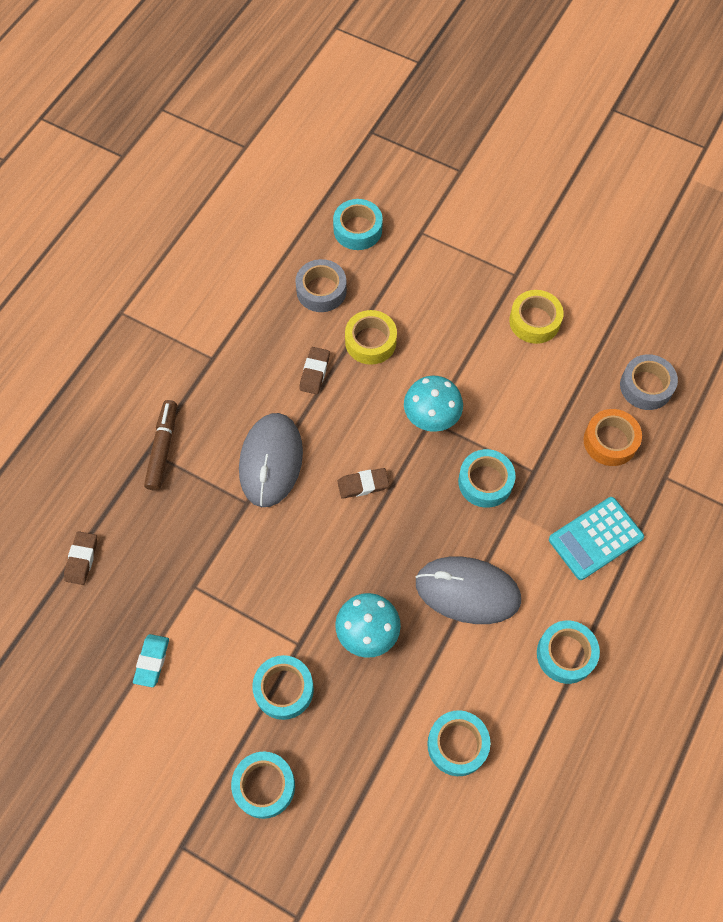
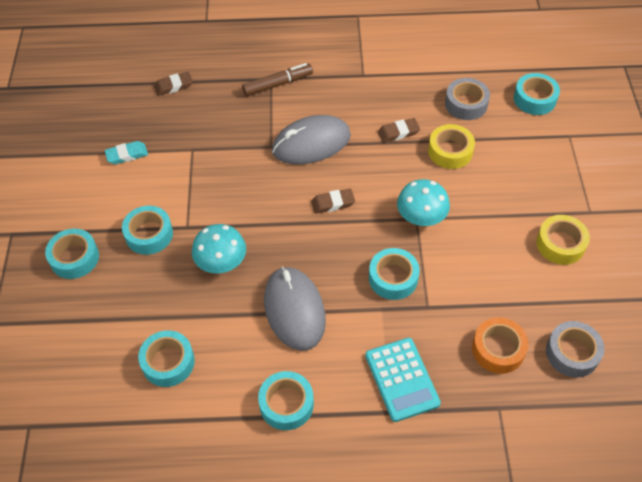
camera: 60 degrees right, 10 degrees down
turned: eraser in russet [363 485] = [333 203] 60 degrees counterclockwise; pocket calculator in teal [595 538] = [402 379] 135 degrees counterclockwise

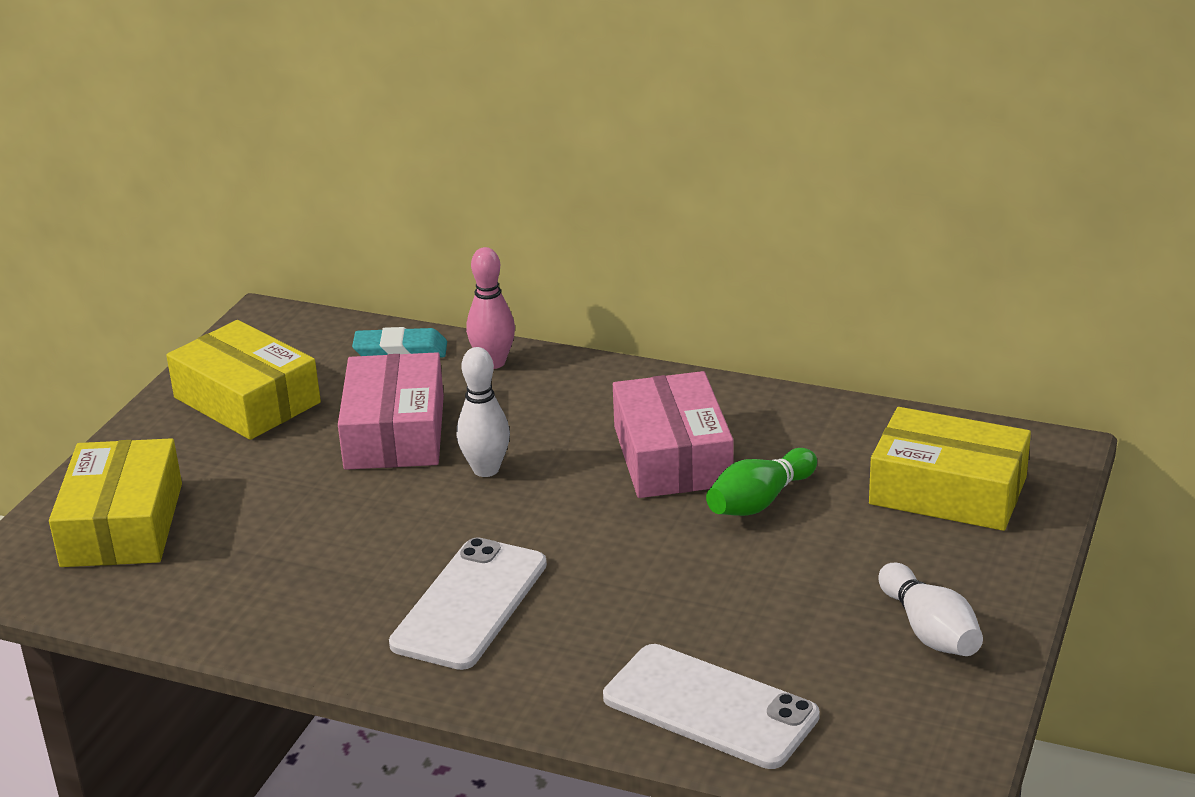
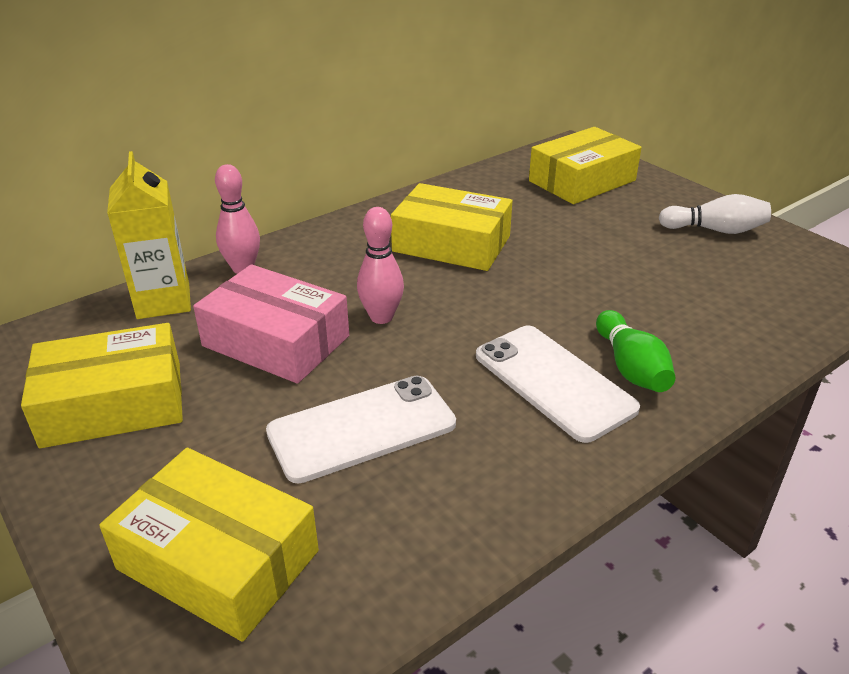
camera: 60 degrees left, 5 degrees up
moved: mobile phone in white [710 707] to [361 428]; bowling pin in leaf-green [760 501] to [631 367]
replaced: eraser in teal [400 351] to juice carton in golden [163 301]
recoloured: bowling pin in white [486 469] to bowling pin in rosy [381 317]; package in rosy [672 456] to package in golden [451 243]

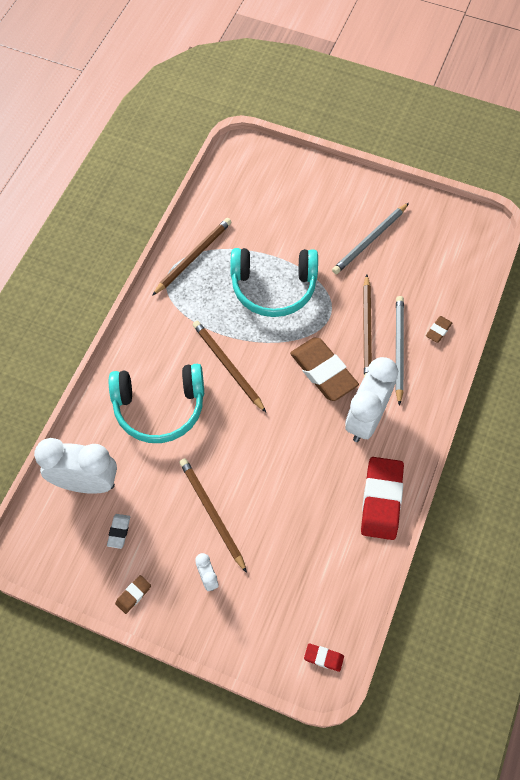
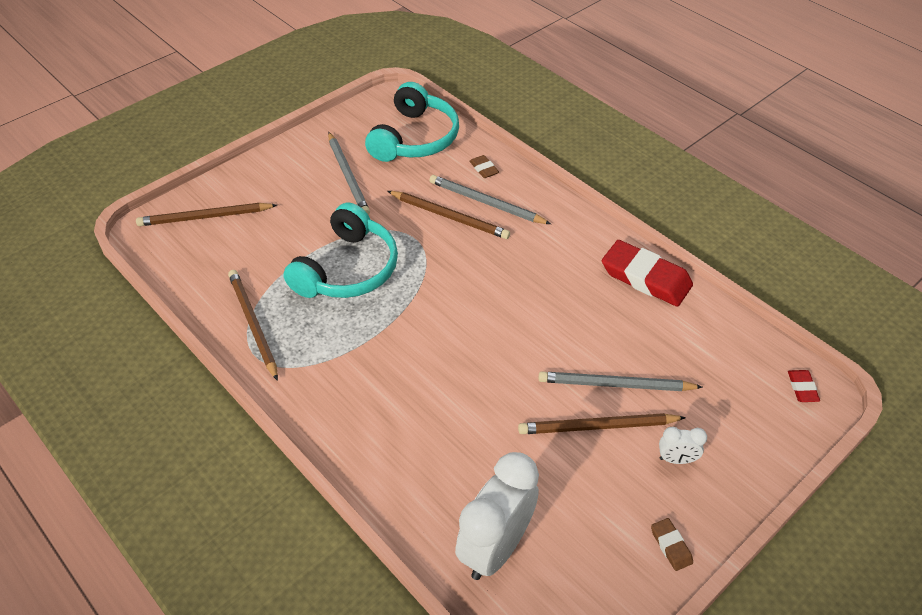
camera: 65 degrees left, 15 degrees down
removed: eraser in white [119 532]; eraser in russet [323 371]; clock in white [365 419]
added: pencil in grey [616 385]
moved: over-ear headphones in teal [159 407] to [415 138]; pencil in russet [228 366] to [205 217]
turned: eraser in crimson [323 658] = [802 388] 45 degrees counterclockwise

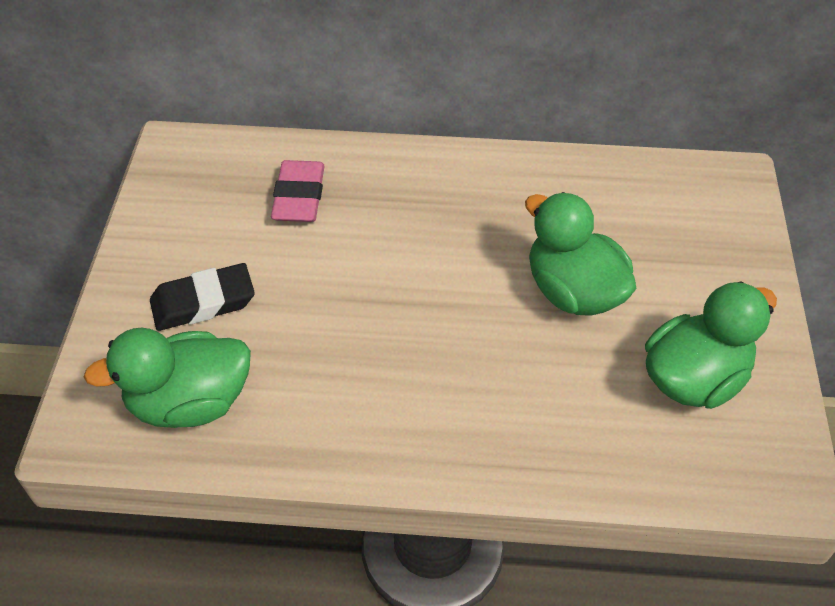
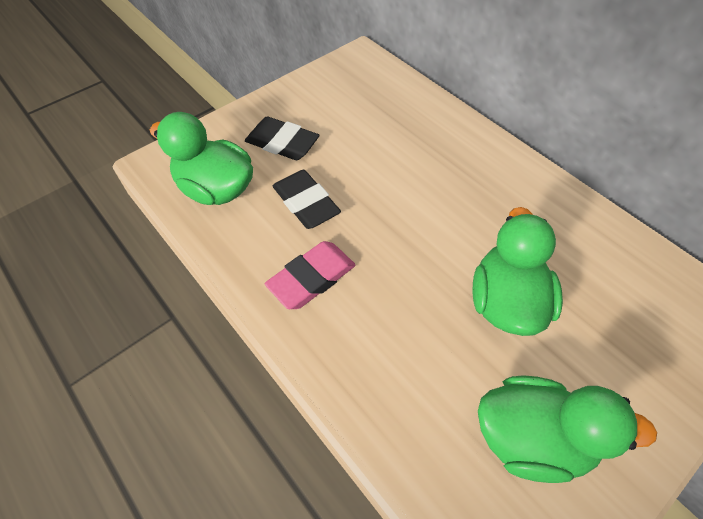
camera: 45 degrees right, 5 degrees up
added: eraser in black [306 203]
moved: eraser in rosy [299 197] to [311 278]

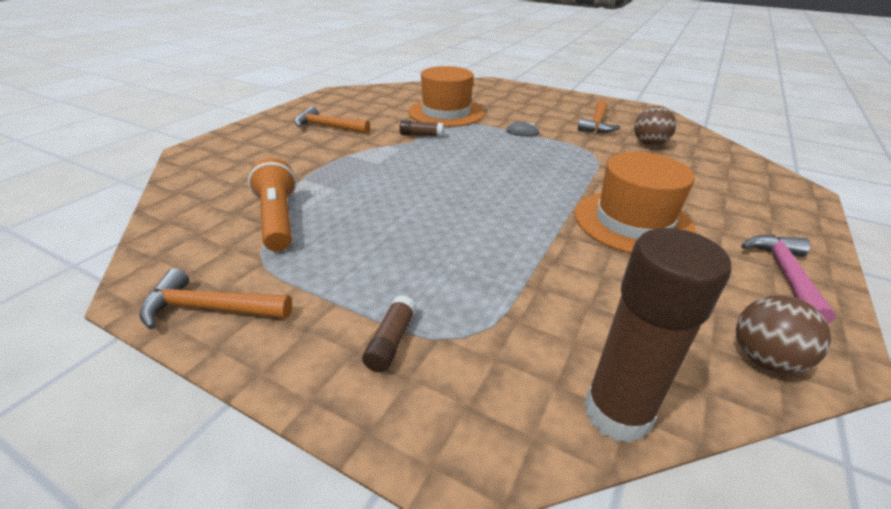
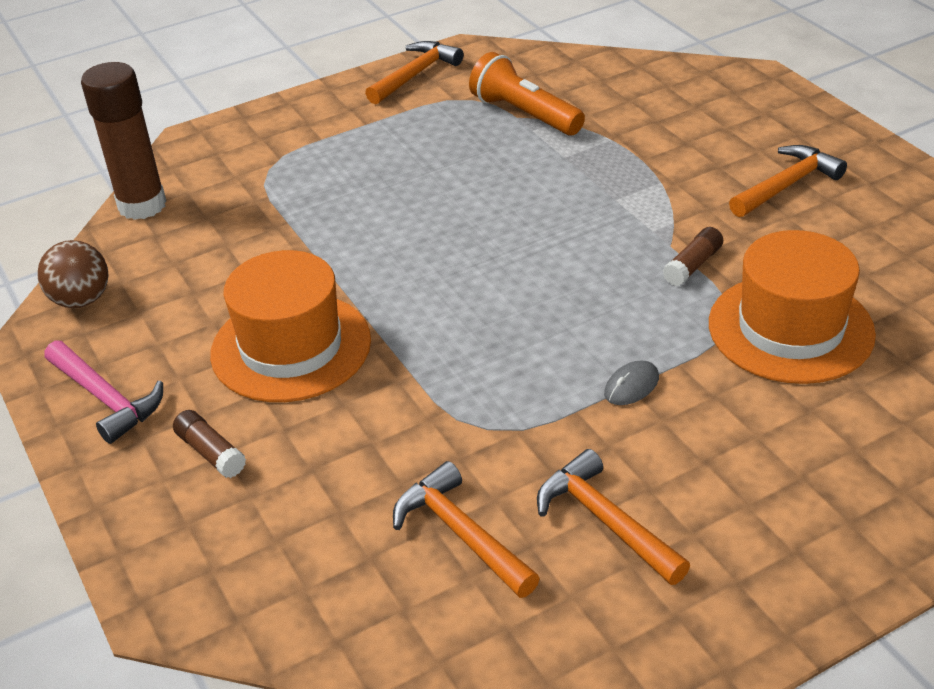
camera: 125 degrees right, 5 degrees up
moved: glue in russet [391 342] to [210 452]
replaced: sphere in russet [649 144] to hammer in orange-coloured [461 534]
turned: flashlight in orange-coloured [278 219] = [525 114] 150 degrees counterclockwise

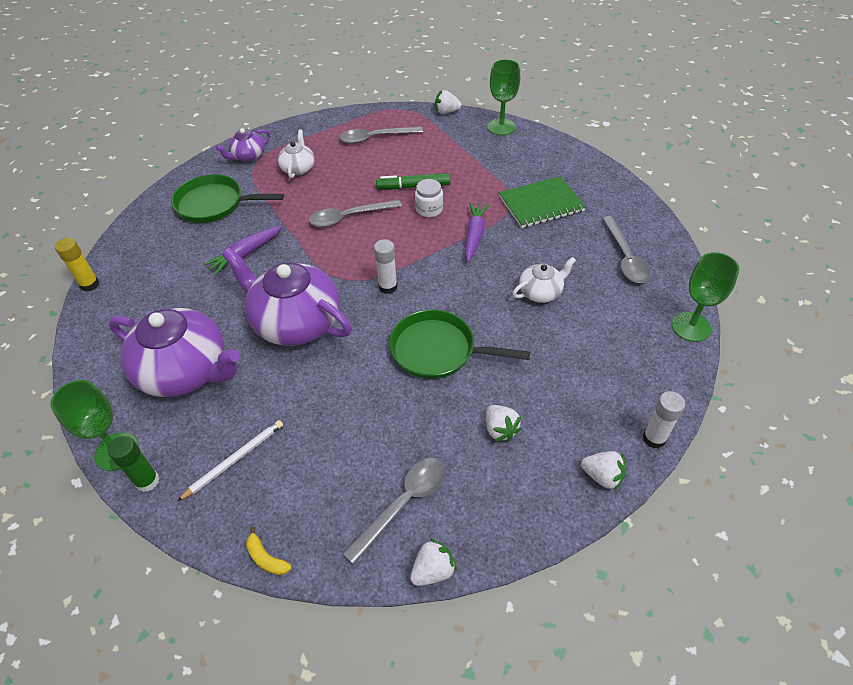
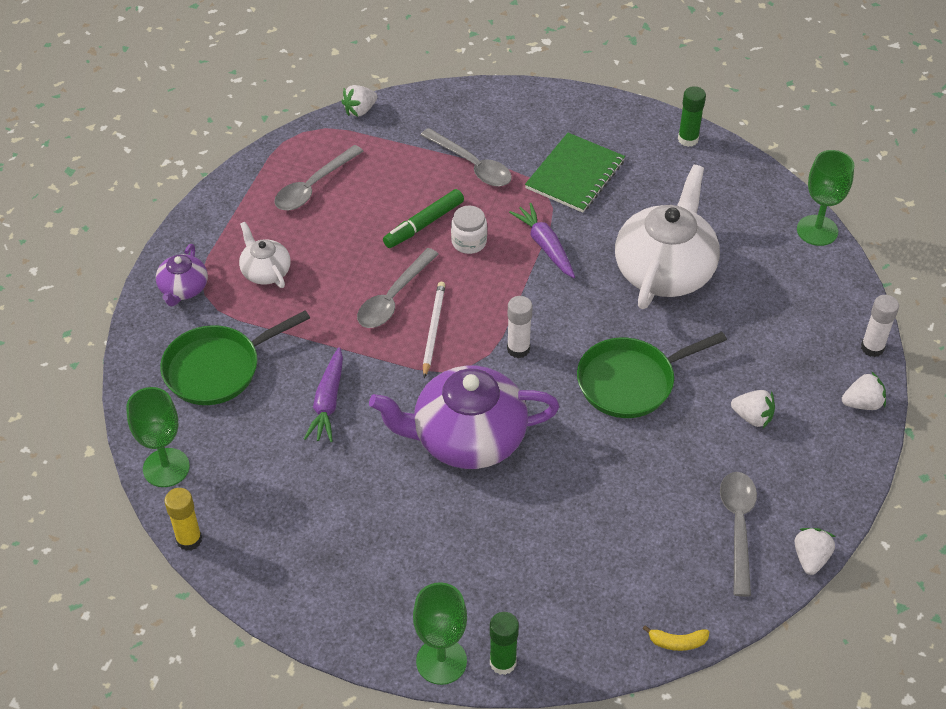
camera: 40 degrees left, 0 degrees up
removed: tea pot in royal purple [186 371]
added: glue in leaf-green [688 139]
moved: pencil in white [234 460] to [433 329]; goblet in leaf-green [501 127] to [166 468]; tablespoon in grey [625 257] to [472 165]
resized: tea pot in white [541 292] = [664 270] x2.02

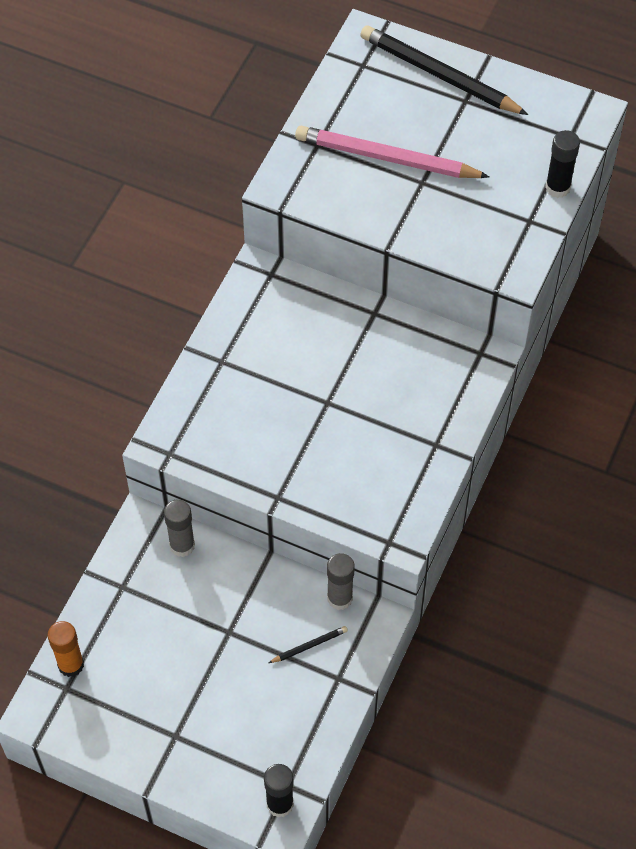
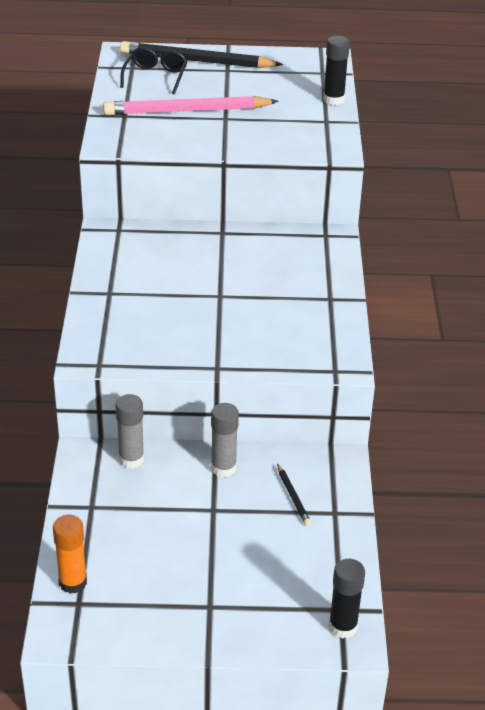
camera: 25 degrees left, 20 degrees down
added: spectacles in black [155 76]
moved: glue in grey [339 598] to [223 468]
turned: pencil in black [309 645] = [293 496] 120 degrees clockwise

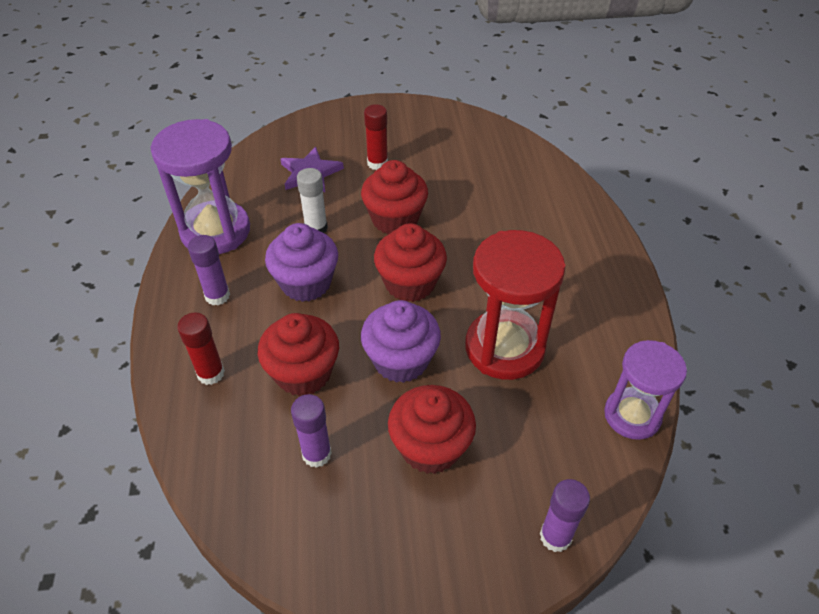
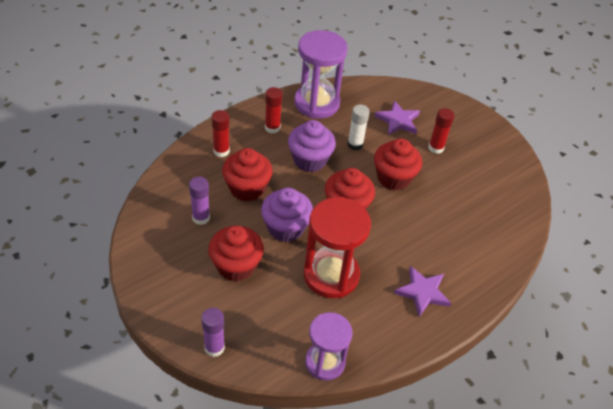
camera: 55 degrees right, 0 degrees up
added: star in royal purple [422 292]
recoloured: glue in royal purple [217 296] to glue in crimson [272 128]

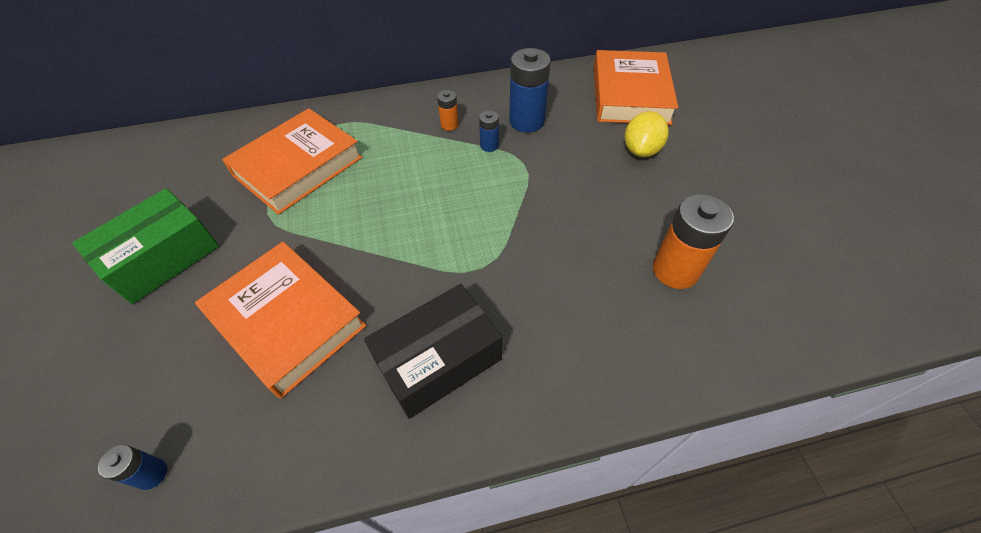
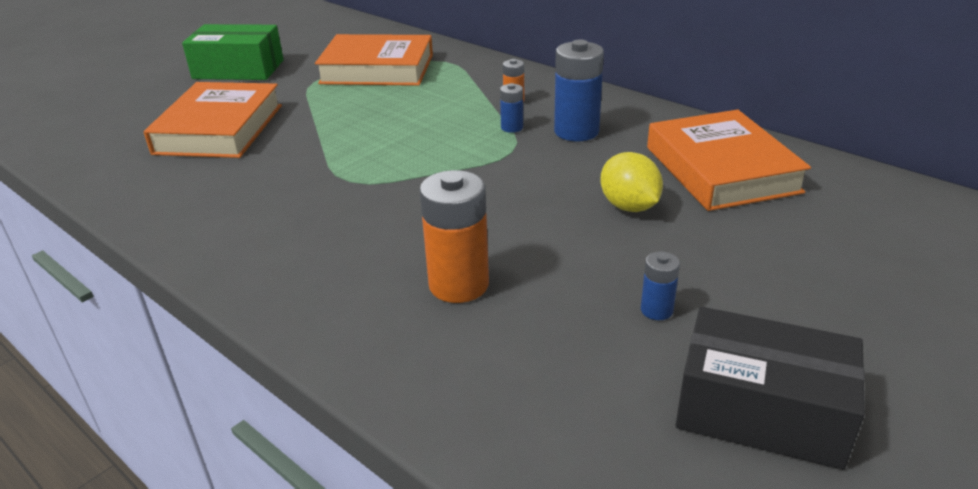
camera: 55 degrees right, 20 degrees down
moved: power cell in cobalt [152 474] to [656 310]; package in black [438 360] to [761 410]
turned: book in orange-coloured [630 94] = [721 169] 75 degrees counterclockwise; citrus fruit in golden [641 150] = [629 206] 75 degrees clockwise

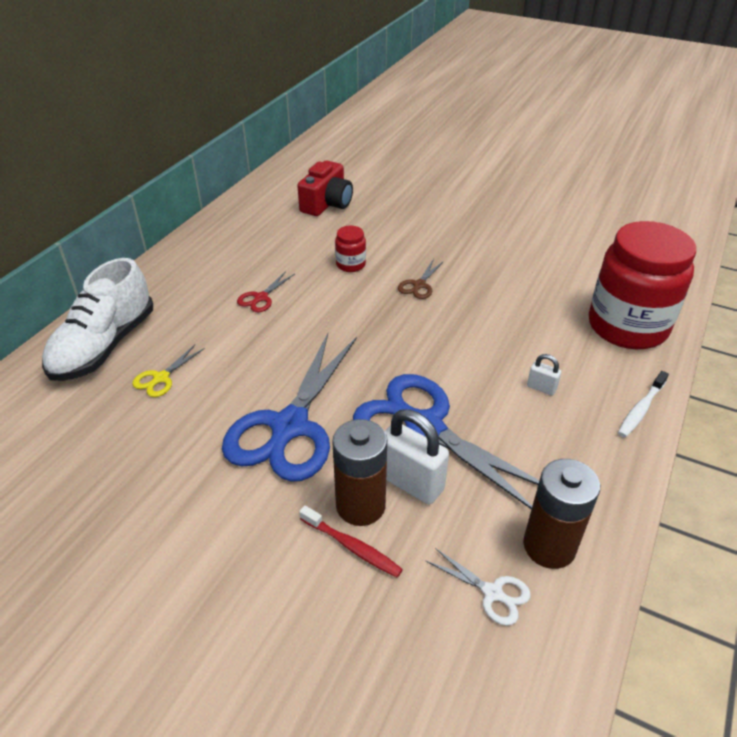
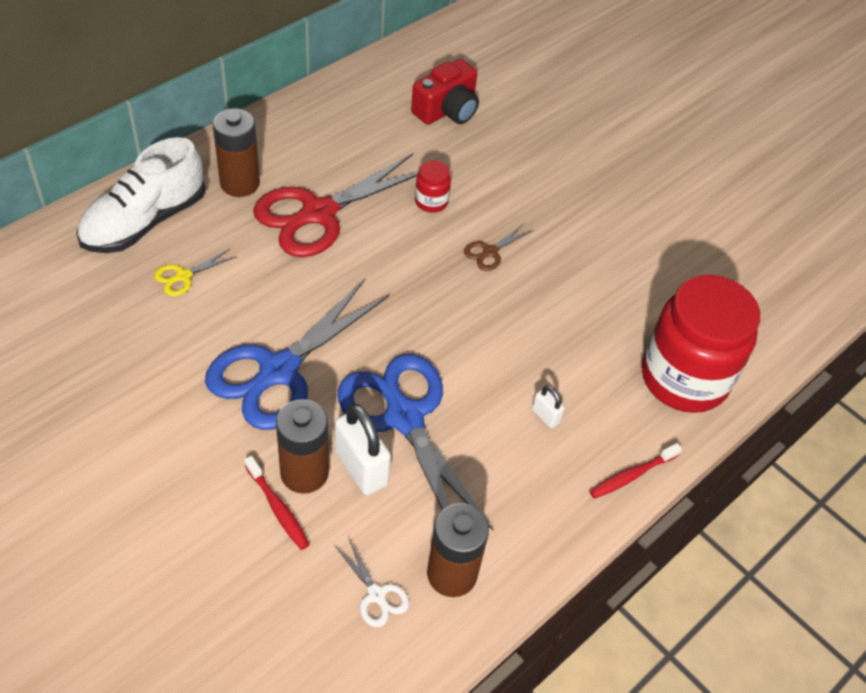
camera: 15 degrees right, 10 degrees up
added: power cell in russet [240 183]
recoloured: dental brush in white [640 409] to dental brush in crimson [632 475]
resized: scissors in crimson [260 298] = [318 214] x2.42

